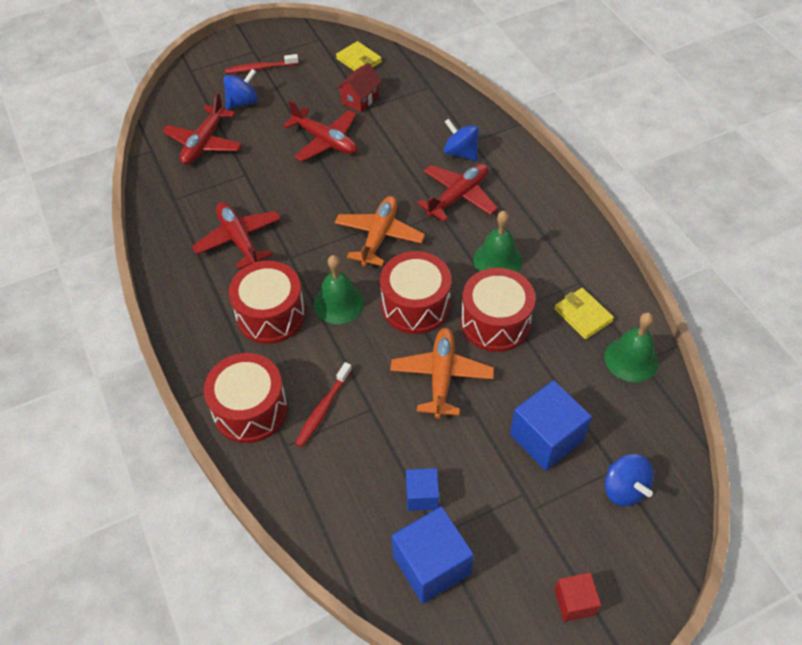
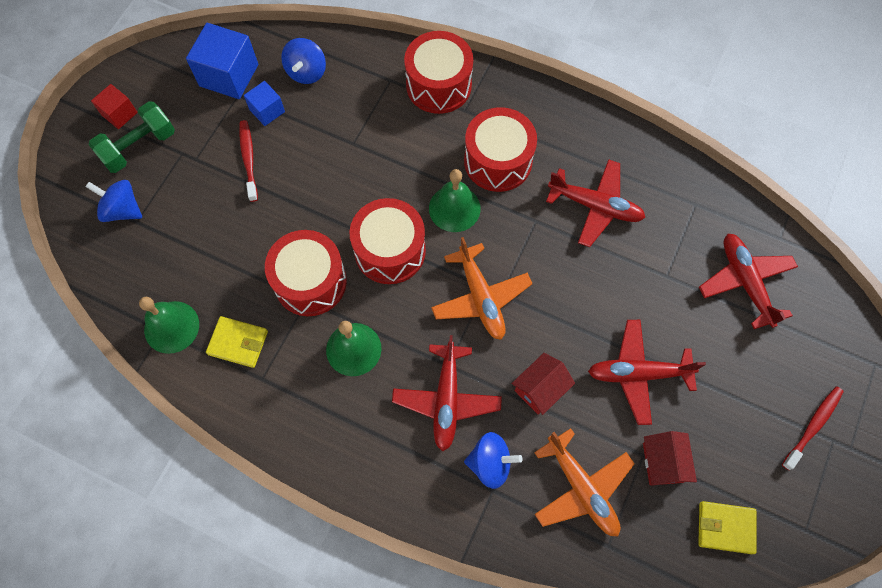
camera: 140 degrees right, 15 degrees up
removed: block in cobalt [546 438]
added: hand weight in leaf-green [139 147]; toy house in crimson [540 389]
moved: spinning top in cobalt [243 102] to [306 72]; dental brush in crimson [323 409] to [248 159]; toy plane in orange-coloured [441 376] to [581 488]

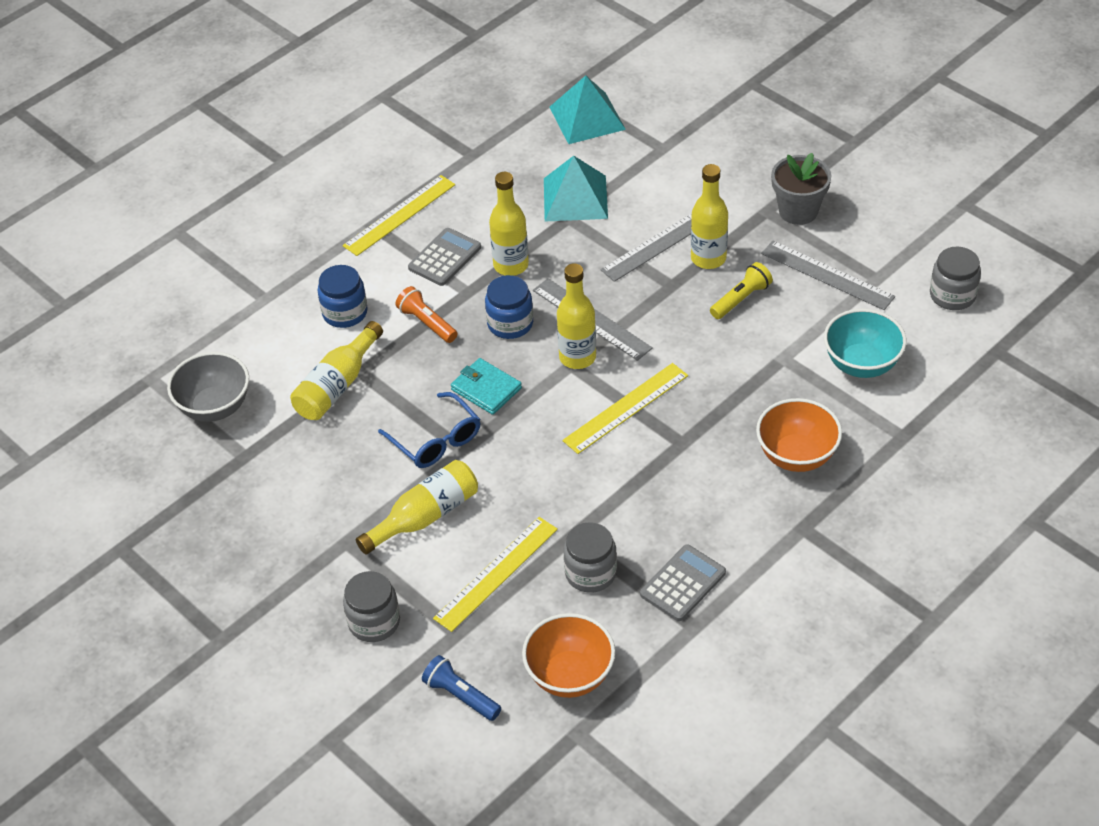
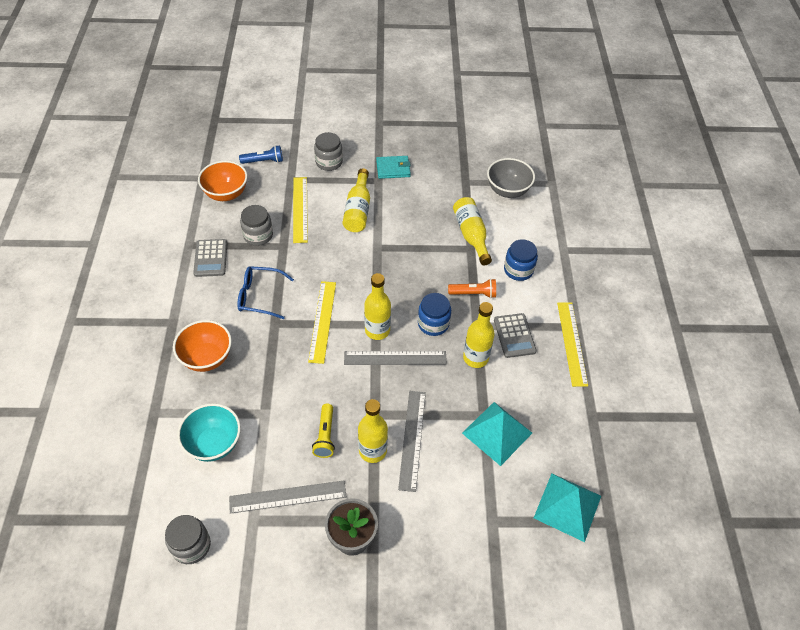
camera: 130 degrees right, 5 degrees up
moved: spectacles in cobalt [435 440] to [260 296]; card wallet in teal [486 389] to [393 169]

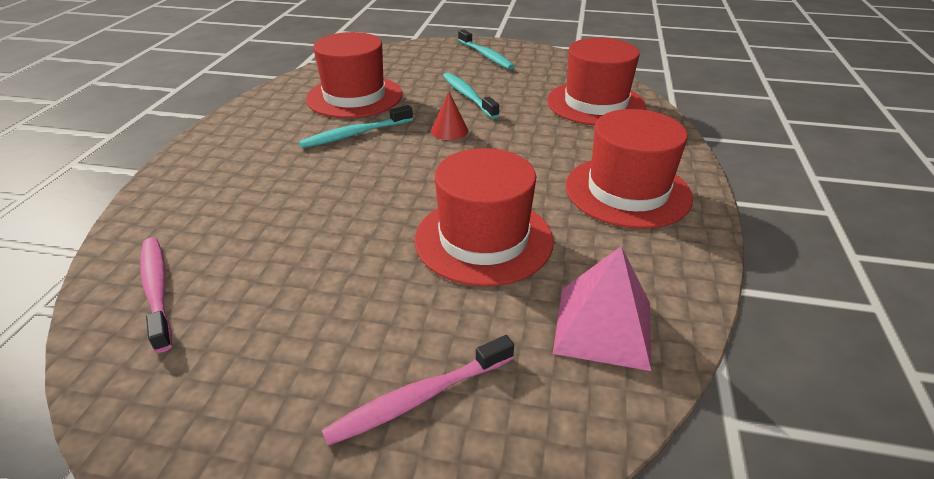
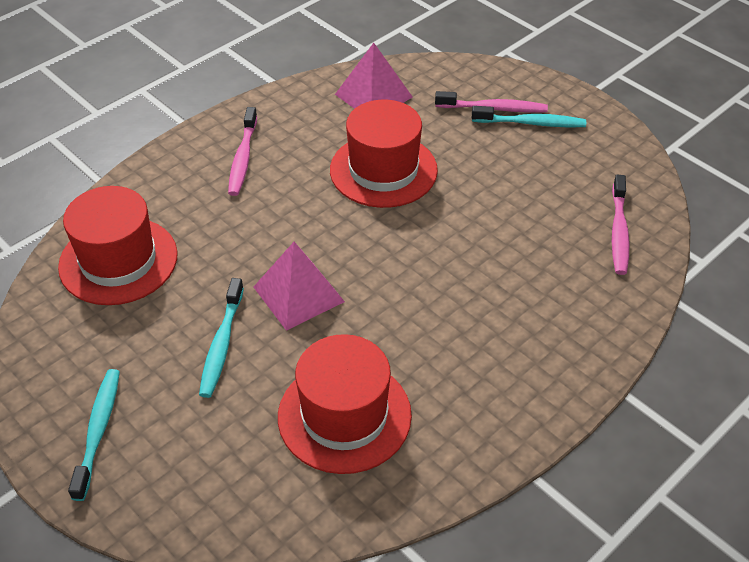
camera: 145 degrees left, 10 degrees up
moved: dental brush in teal [355 134] to [531 123]
replaced: solid cone in crimson [449 131] to pyramid in rosy [298 294]; hat in crimson [627 191] to dental brush in rosy [243 158]

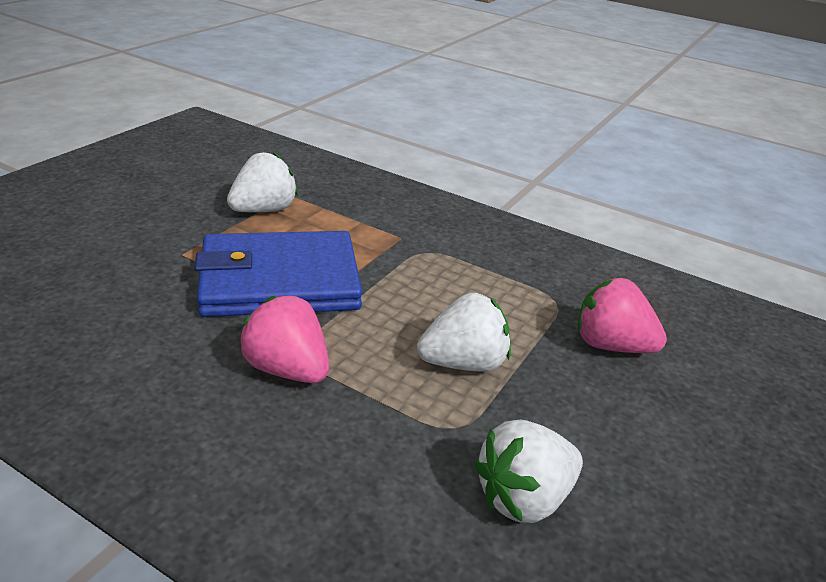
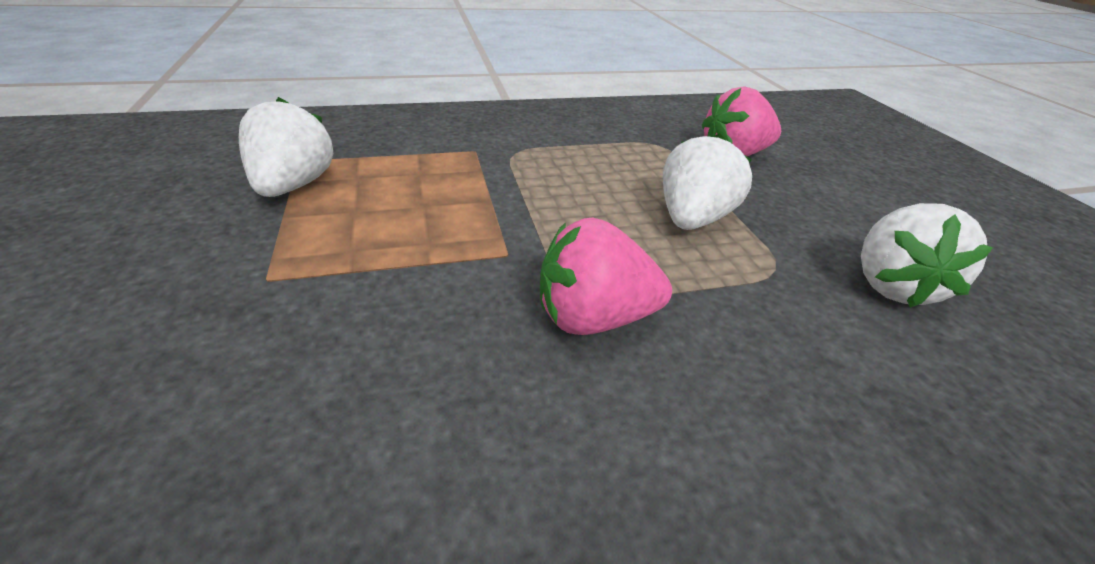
camera: 45 degrees left, 5 degrees up
removed: card wallet in cobalt [279 281]

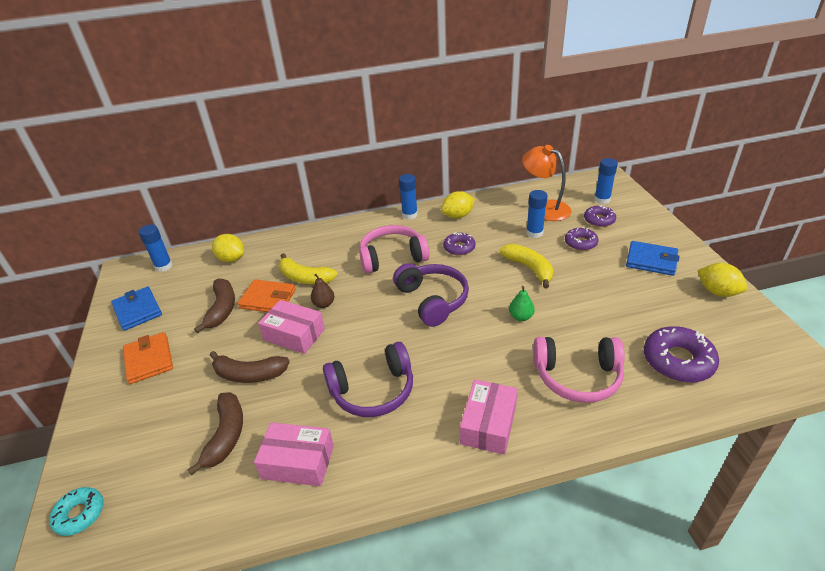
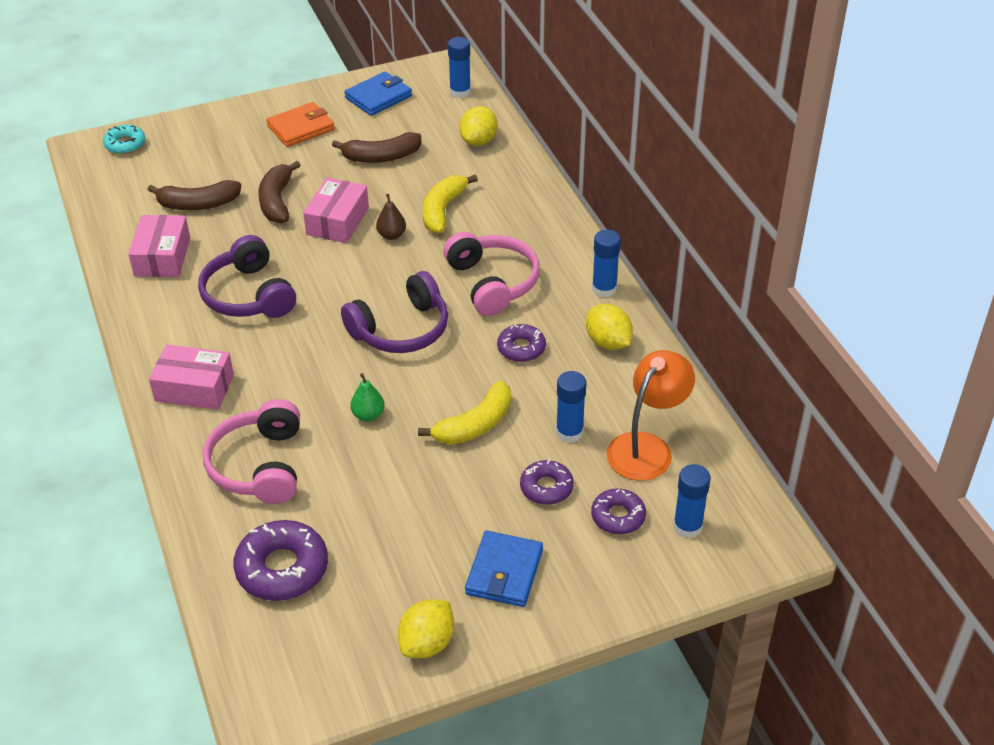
camera: 80 degrees right, 5 degrees up
removed: card wallet in orange-coloured [268 299]

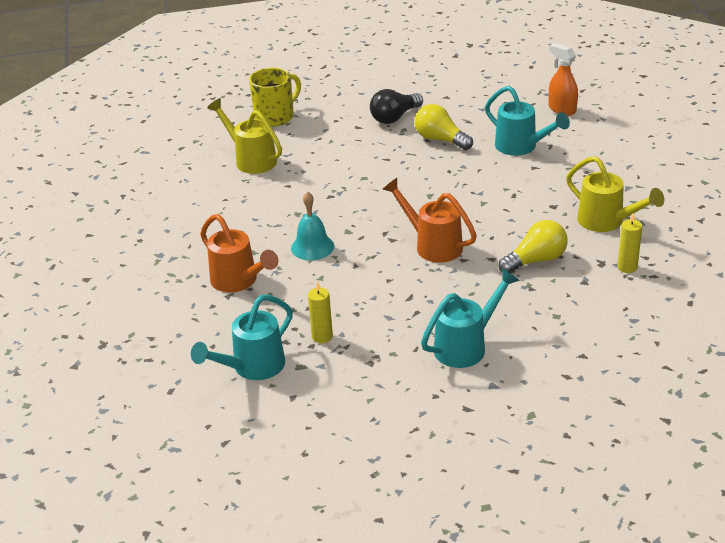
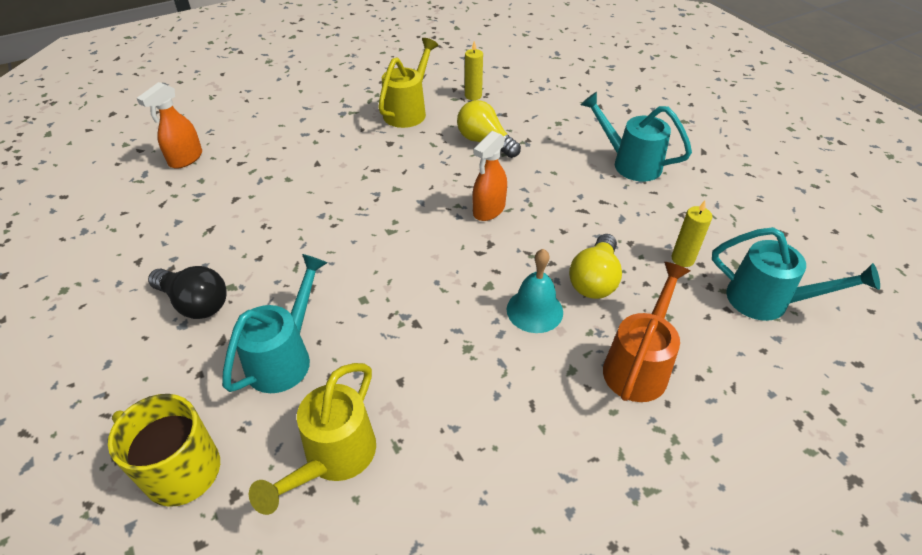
camera: 110 degrees left, 10 degrees up
moved: bulb in golden [440 140] to [594 280]; watering can in teal [521 147] to [284 357]
replaced: watering can in orange-coloured [433 245] to spray cleaner in orange-coloured [488 210]

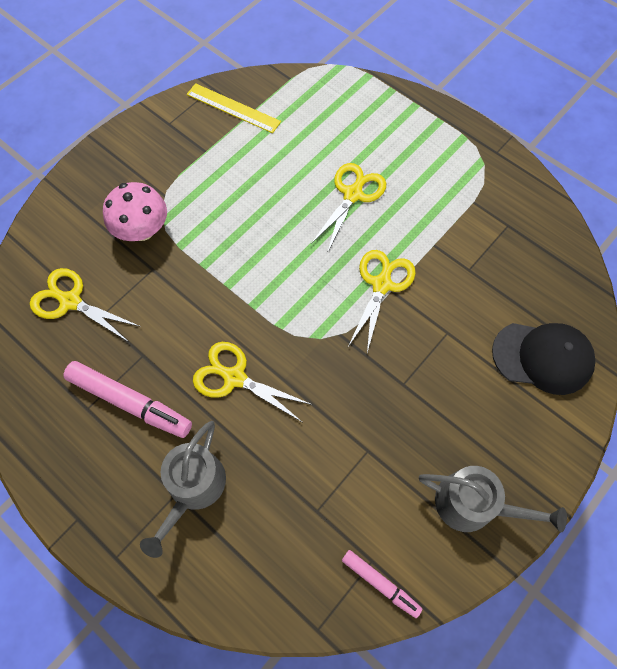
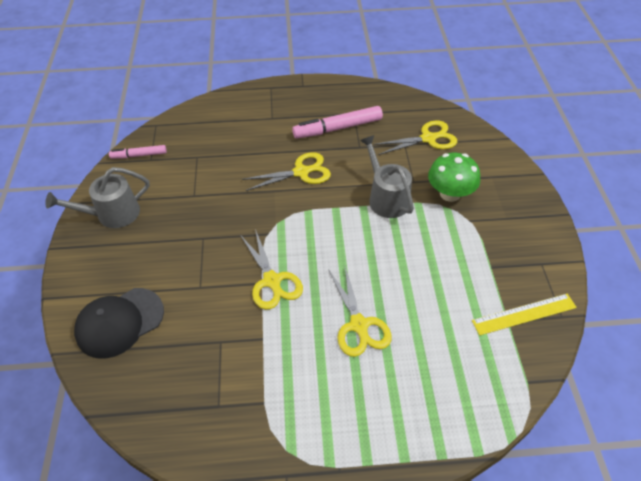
camera: 135 degrees right, 15 degrees down
moved: watering can in grey [193 488] to [386 198]
recoloured: fungus in rosy [142 230] to fungus in leaf-green [450 193]

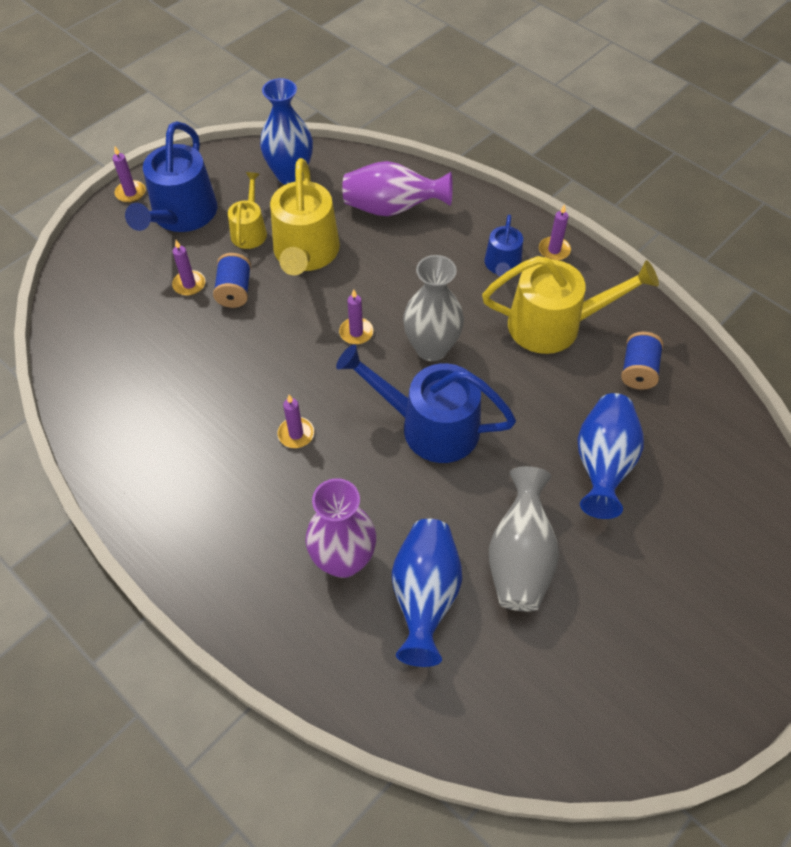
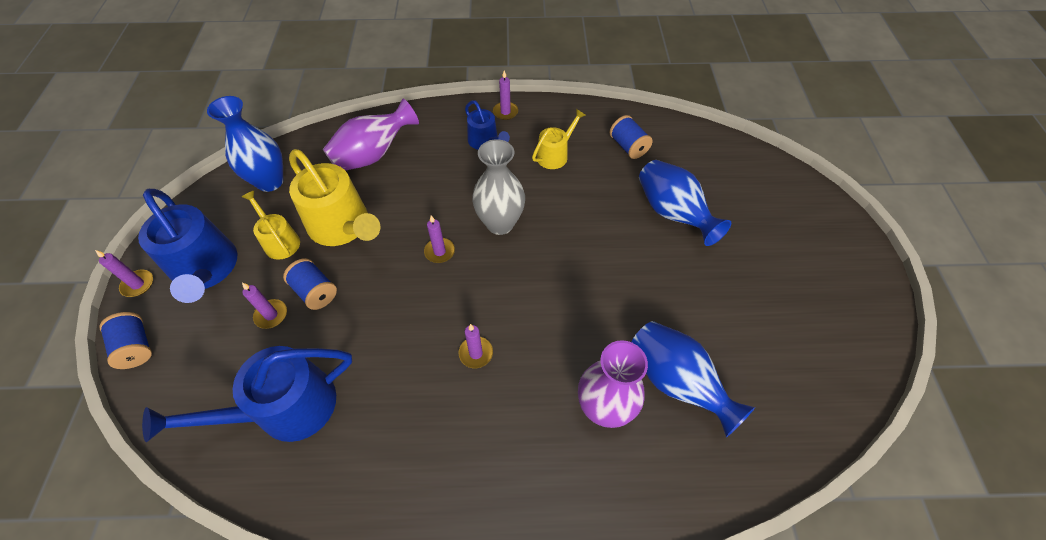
camera: 45 degrees left, 0 degrees up
removed: vase in grey [520 558]
added: bobbin in cobalt [136 347]
moved: watering can in cobalt [430 426] to [286 408]
resized: watering can in golden [553 325] = [555 155] x0.55

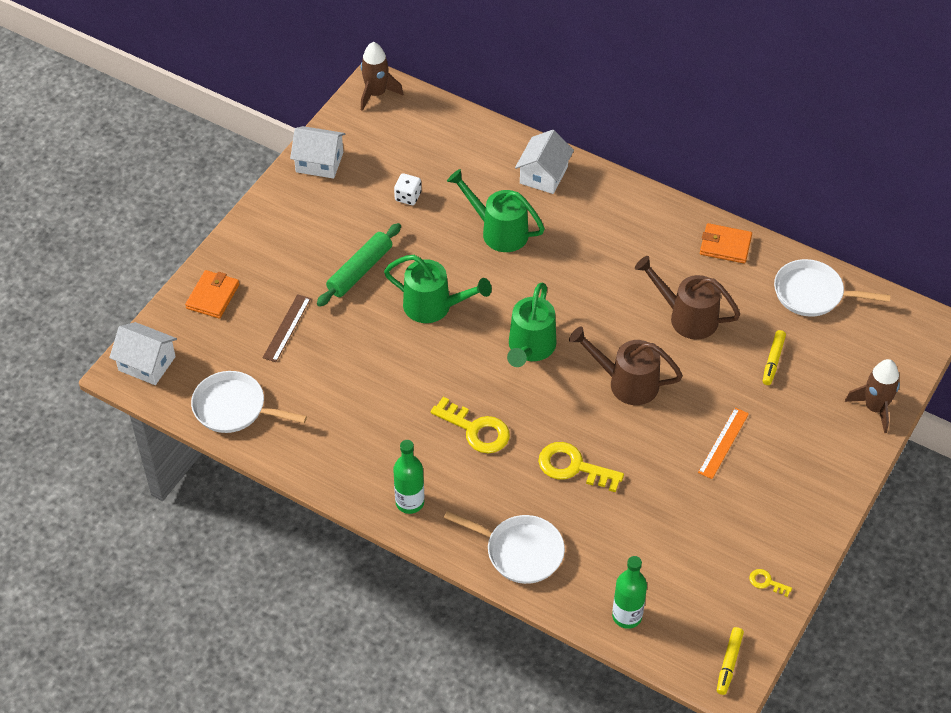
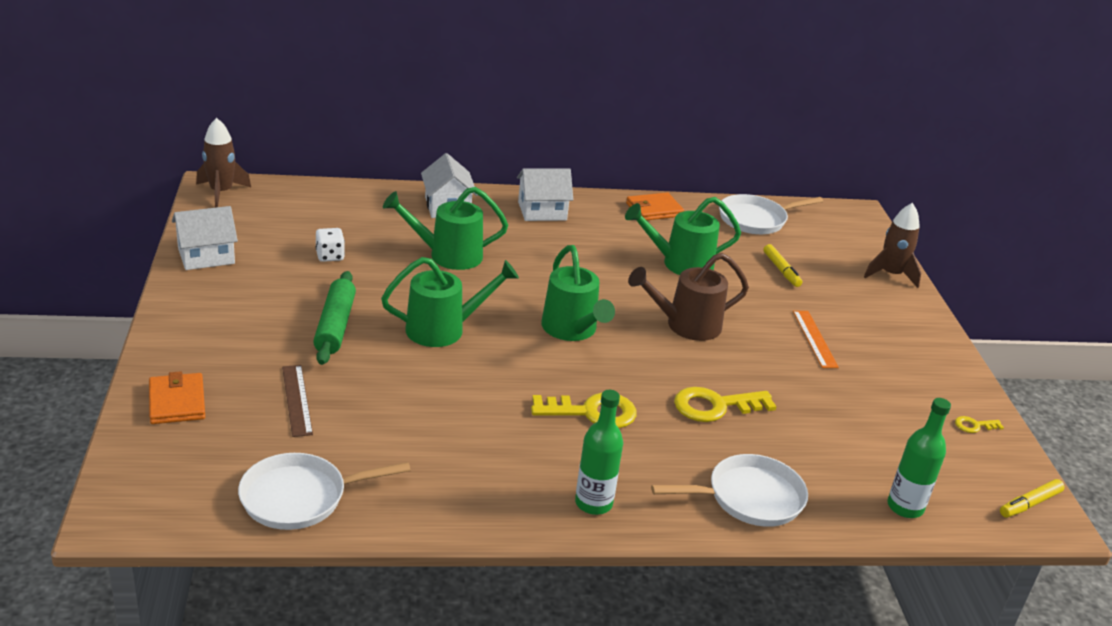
camera: 40 degrees left, 20 degrees down
moved: toy house in white [147 363] to [542 211]
recoloured: watering can in russet [686 317] to watering can in leaf-green [679 264]
turned: felt pen in golden [729 663] = [1029 504] 75 degrees clockwise

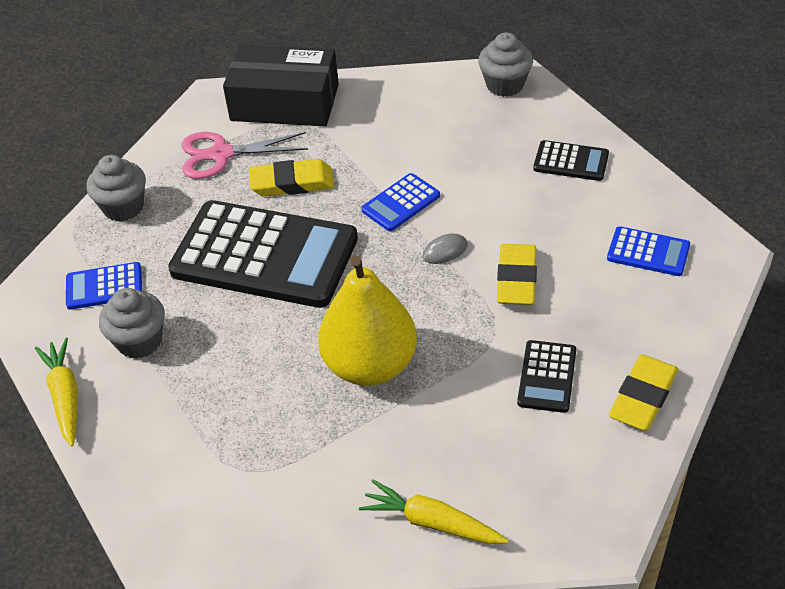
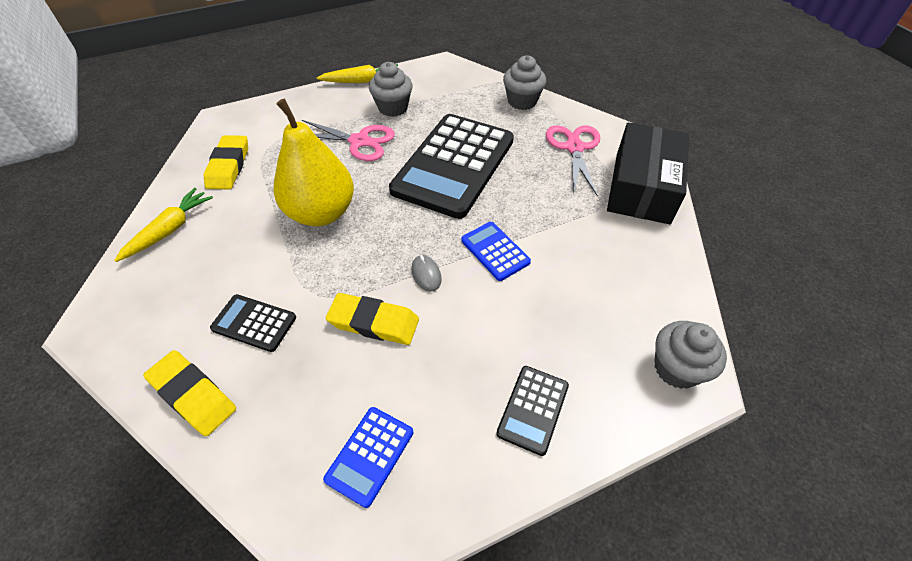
camera: 95 degrees right, 5 degrees up
removed: pocket calculator in cobalt [104 287]
added: scissors in rosy [359 141]
moved: eraser in golden [292 183] to [228 166]

